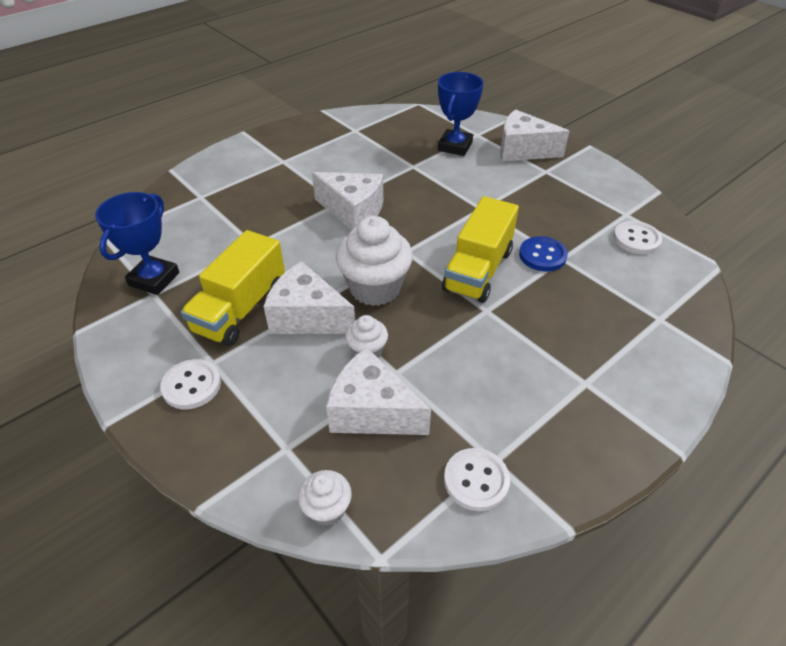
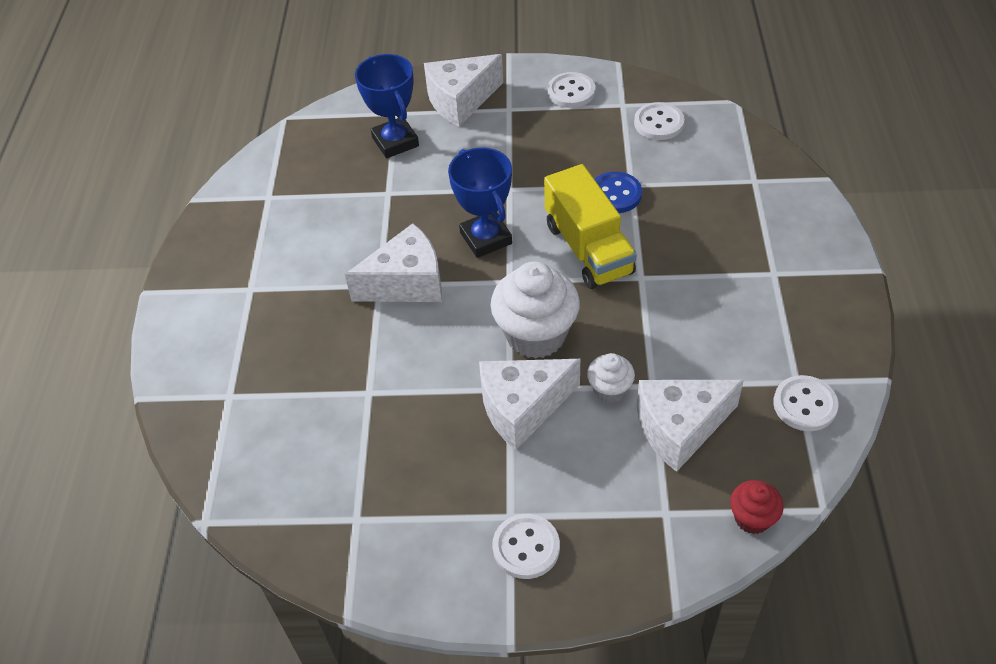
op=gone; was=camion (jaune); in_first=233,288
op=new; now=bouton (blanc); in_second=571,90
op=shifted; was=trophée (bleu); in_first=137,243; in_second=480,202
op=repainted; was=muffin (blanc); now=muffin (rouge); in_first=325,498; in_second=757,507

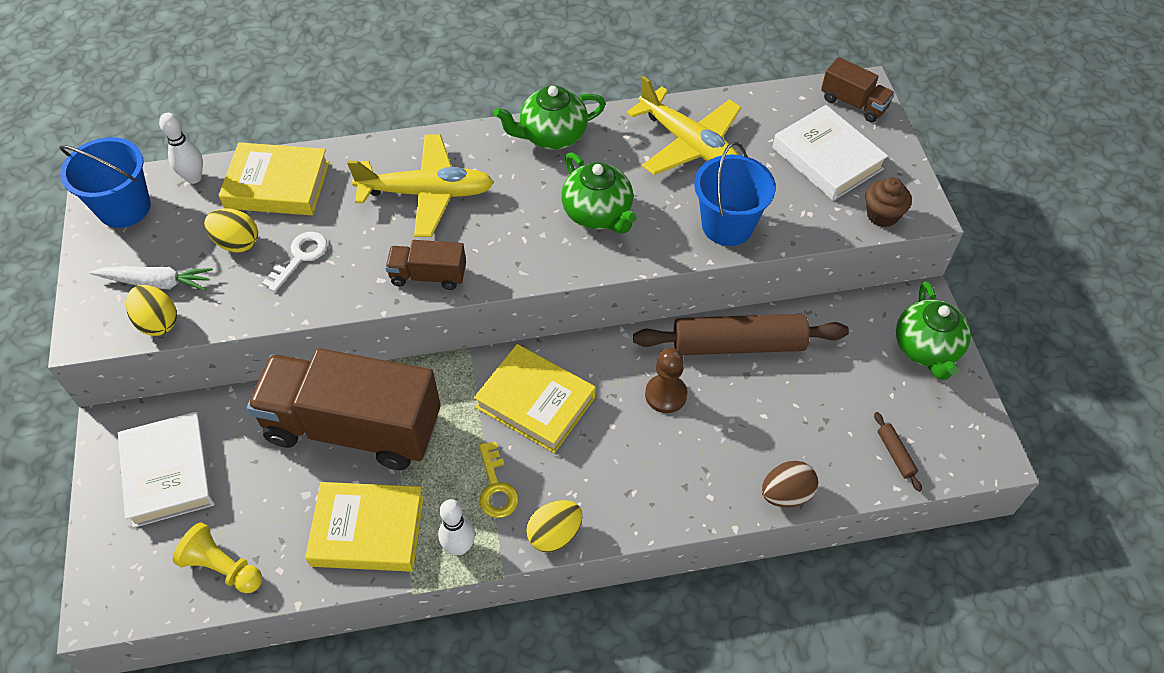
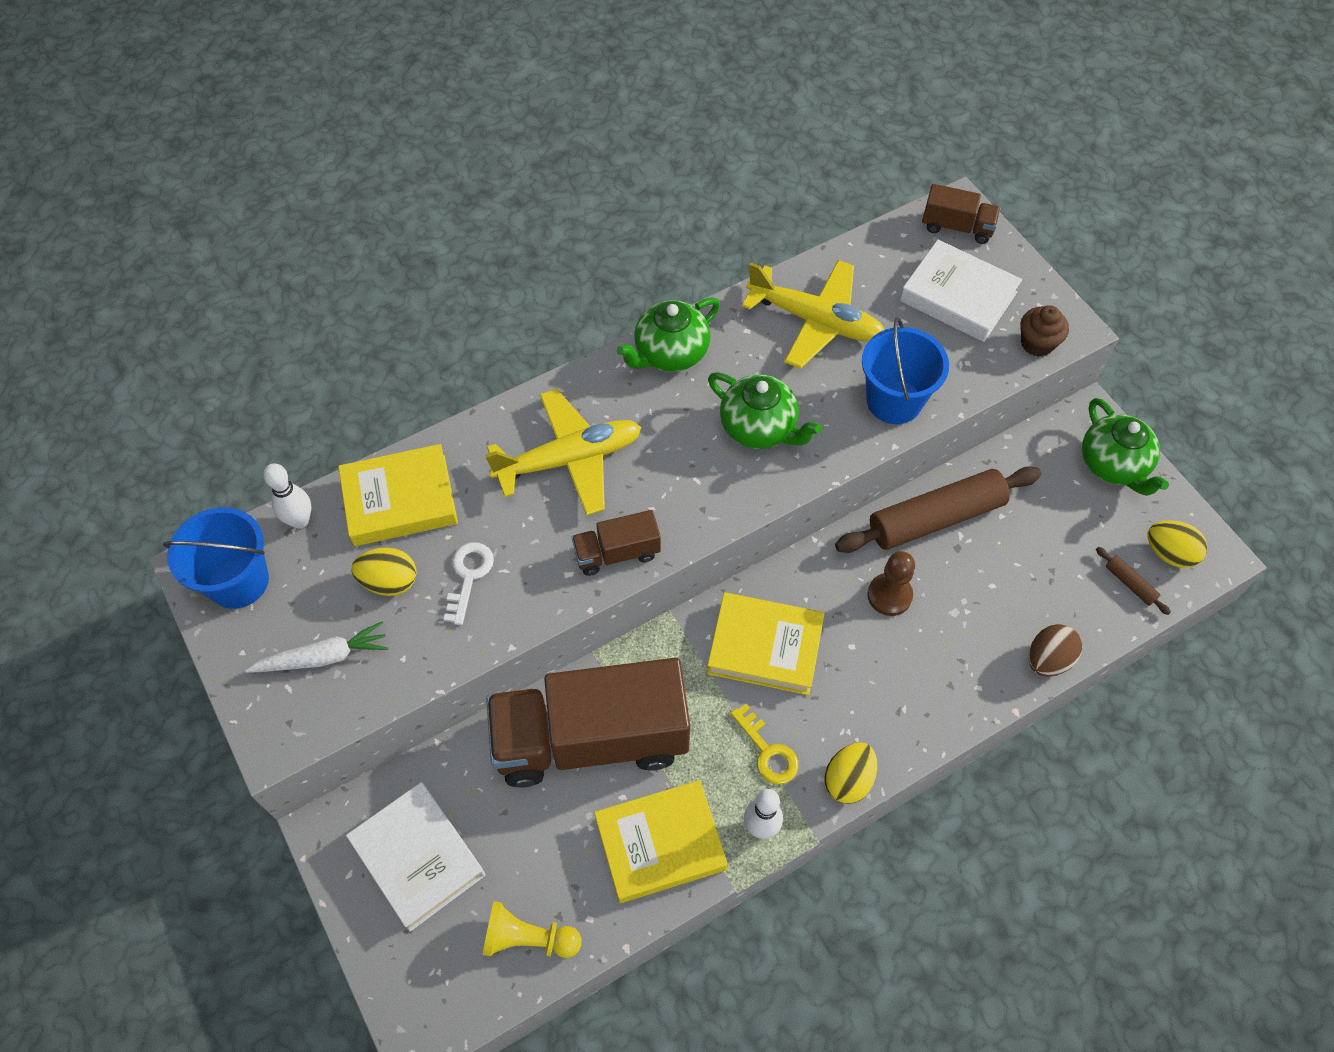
op=shifted; was=œuf (jaune); in_first=151,310; in_second=1177,544

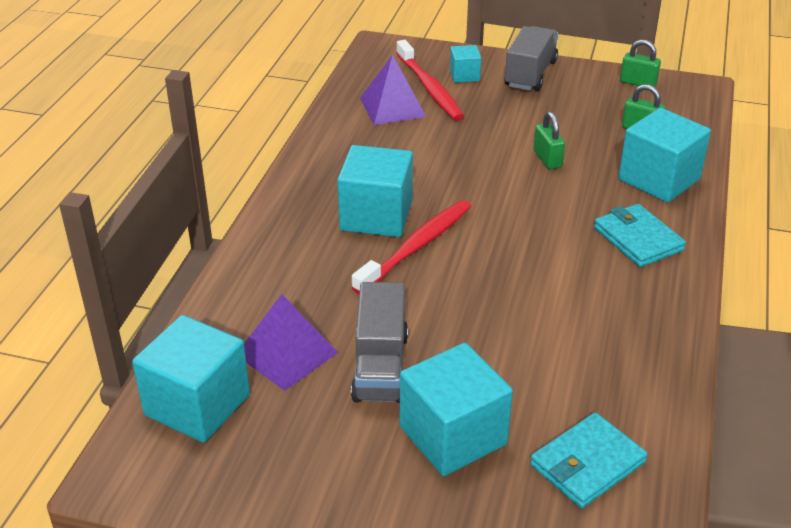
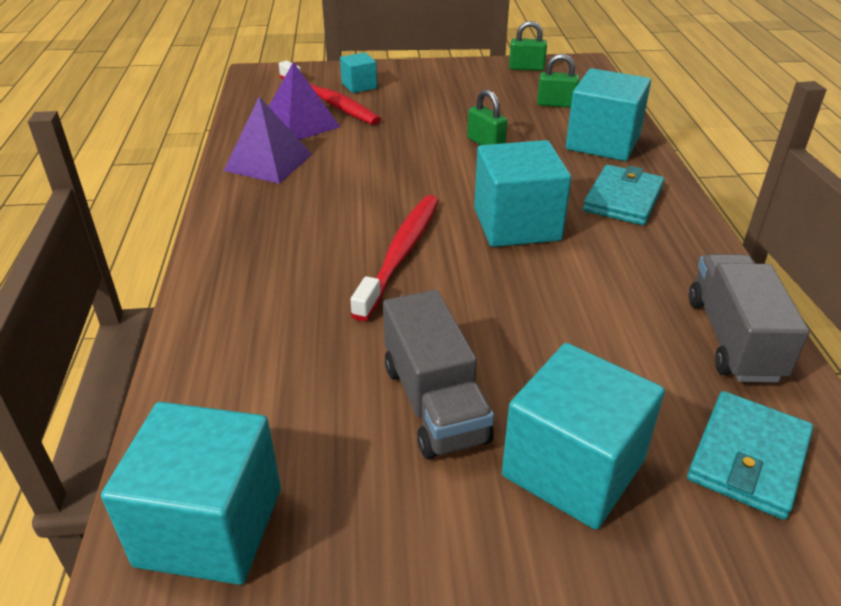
op=shifted; was=pyramide (violet); in_first=291,342; in_second=267,140
op=shifted; was=cube (turquoise); in_first=375,191; in_second=522,193
op=shifted; was=camion (gris); in_first=531,58; in_second=749,318
op=rotated; was=portefeuille (turquoise); in_first=640,235; in_second=623,195; clockwise=75

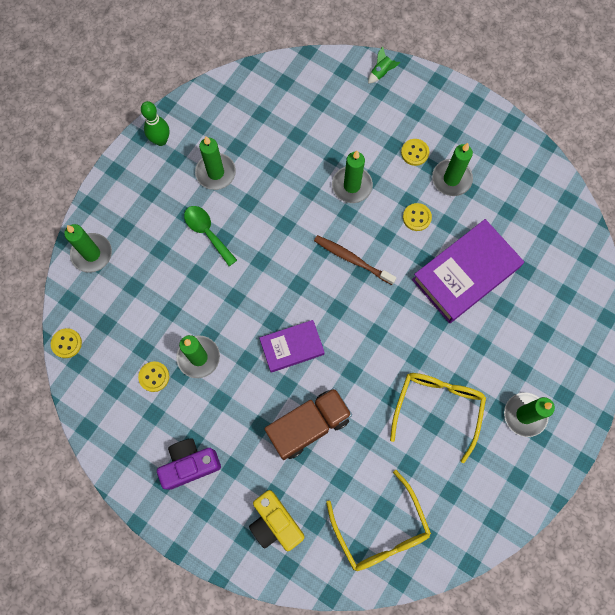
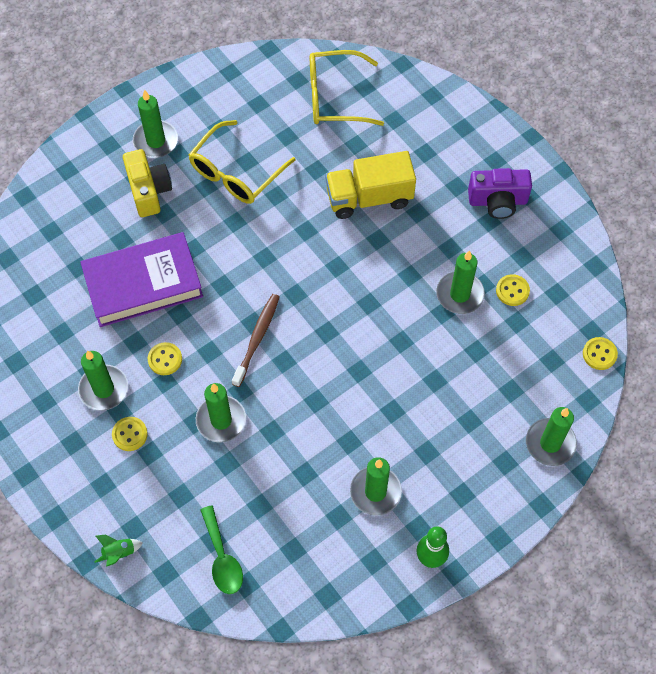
op=gone; was=livre (violet); in_first=292,346
op=shifted; was=cuillère (vert); in_first=210,236; in_second=221,549
op=shifted; was=appareil photo (jaune); in_first=276,520; in_second=147,183
op=repainted; was=camion (marron); now=camion (jaune); in_first=308,424; in_second=370,185
op=rotated; was=brosse à dents (marron); in_first=355,260; in_second=255,340; clockwise=-120
op=rotated; was=lunettes (jaune); in_first=378,520; in_second=347,88; clockwise=-90

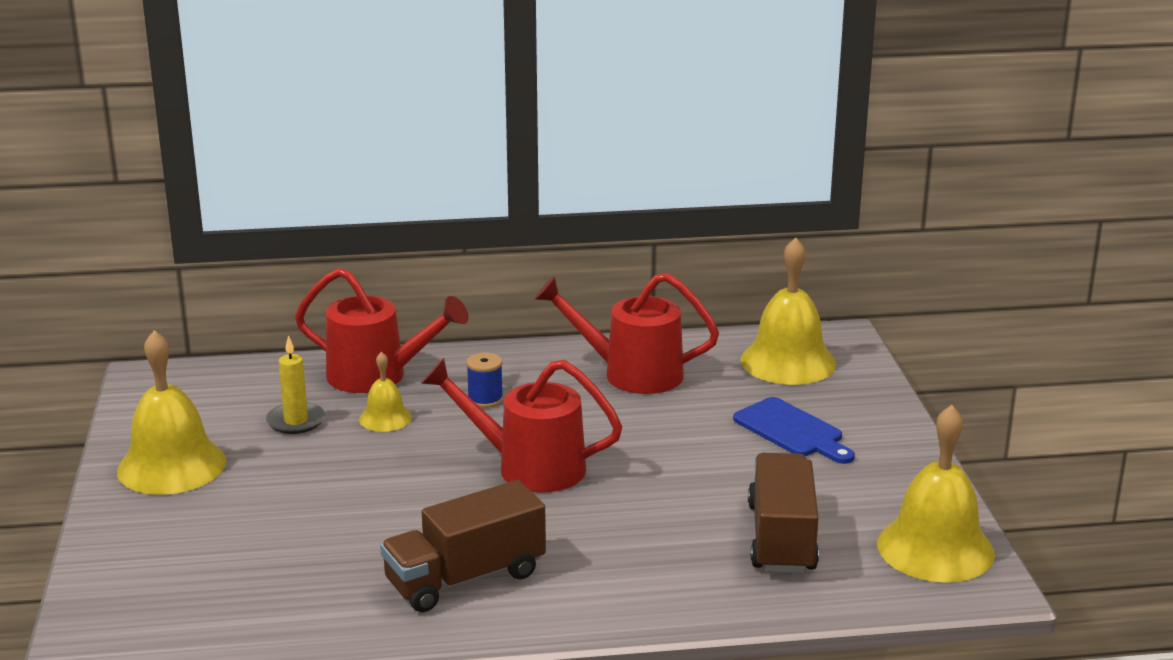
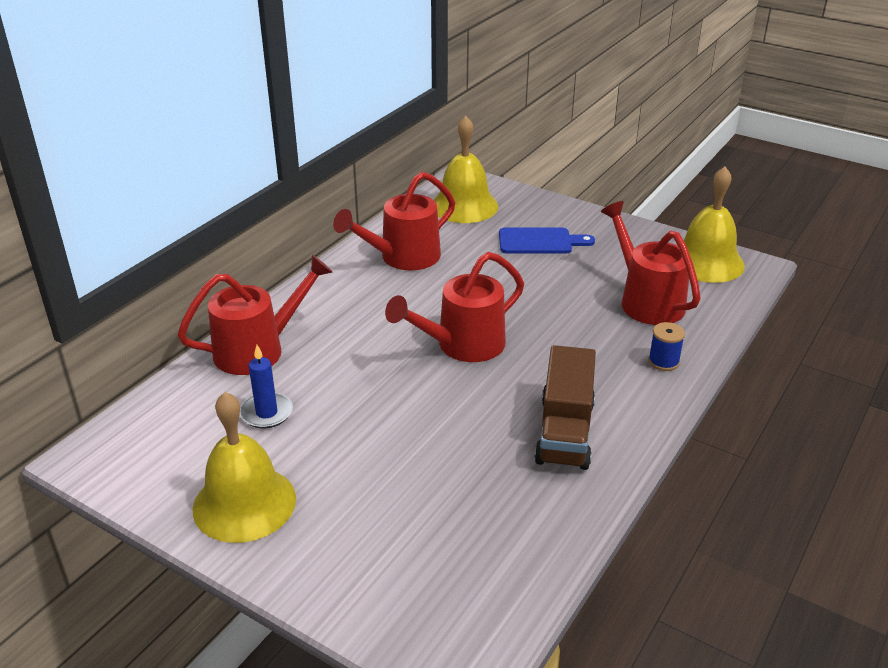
op=gone; was=cloche (jaune); in_first=385,392
op=shifted; was=bobine (bleu); in_first=484,380; in_second=666,346
op=swapped; was=camion (marron); now=arrosoir (rouge); in_first=783,513; in_second=651,263
op=repainted; was=bougie (jaune); now=bougie (bleu); in_first=295,384; in_second=266,386

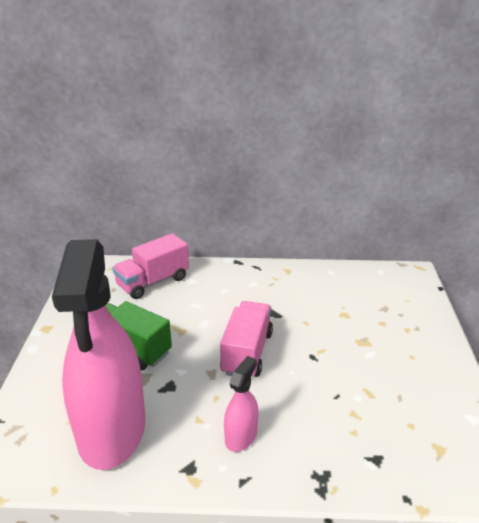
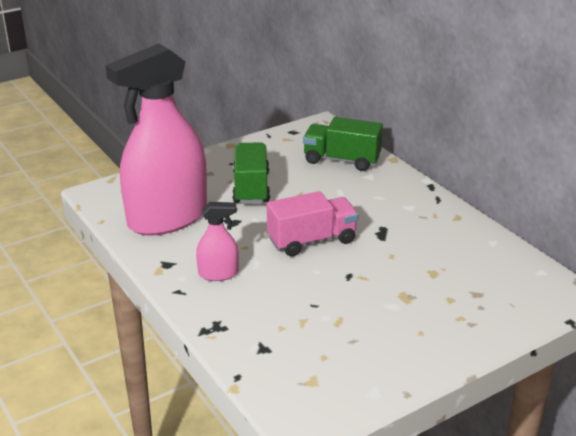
op=repainted; was=camion (rose); now=camion (vert); in_first=150,266; in_second=343,144

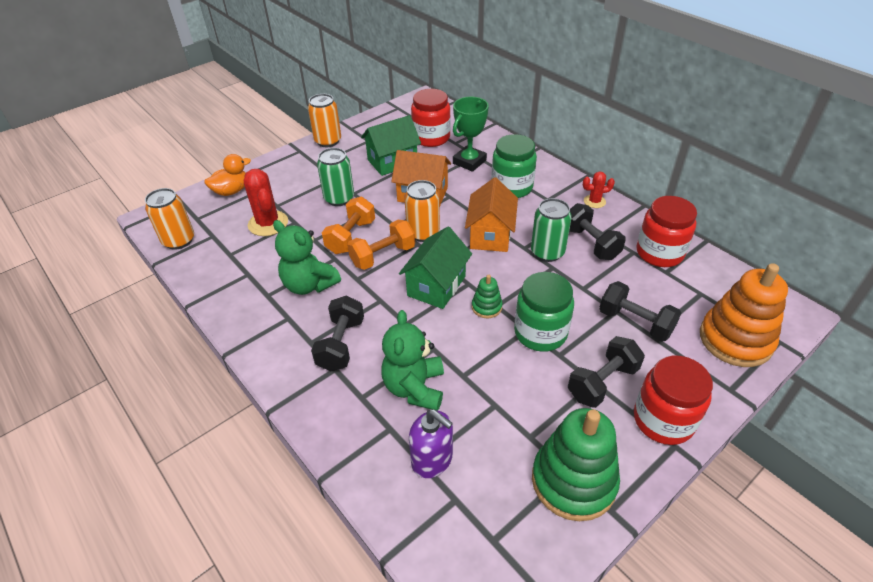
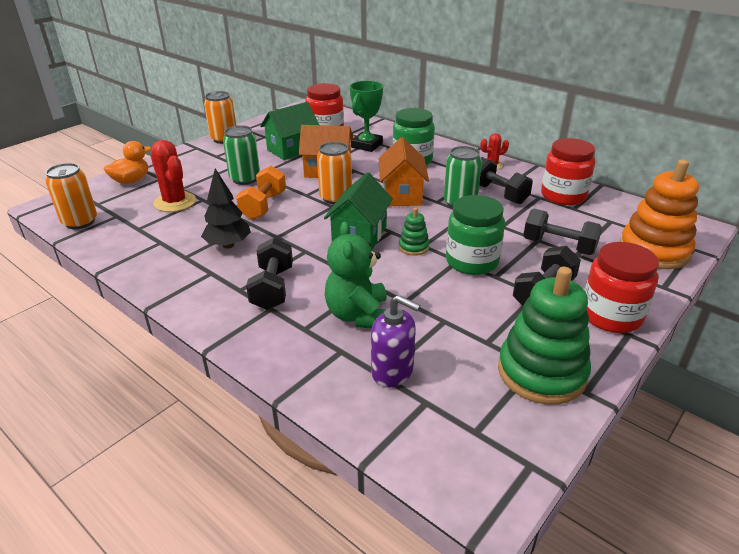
op=gone; was=haltère (orange); in_first=381,245
op=swapped; was=ours en peluche (vert); now=arbre (noir); in_first=307,257; in_second=226,208

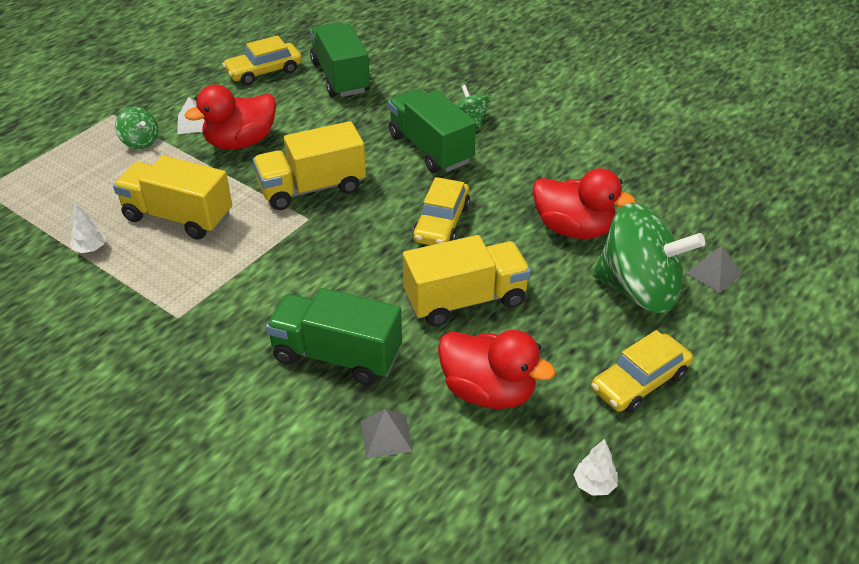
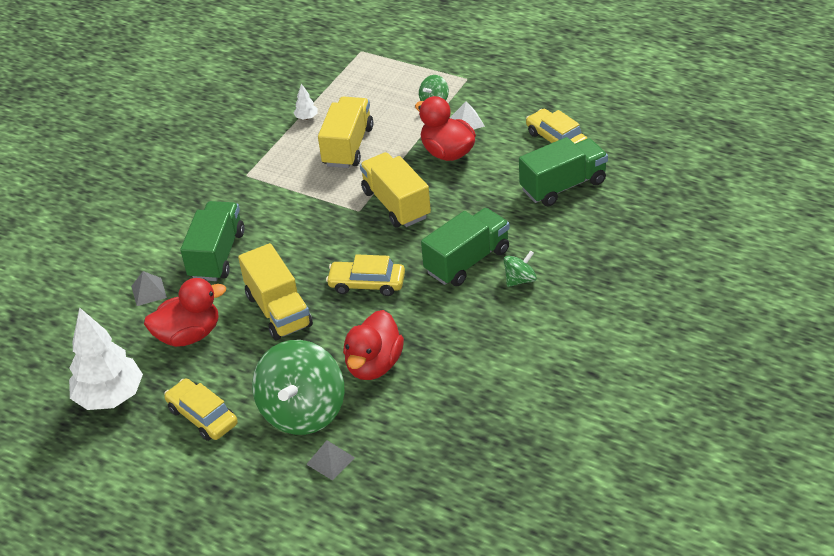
op=rotated; was=canard (rouge); in_first=496,369; in_second=185,312; clockwise=-135
op=scaled; was=arbre (blanc); in_first=596,467; in_second=106,358; ratio=2.46

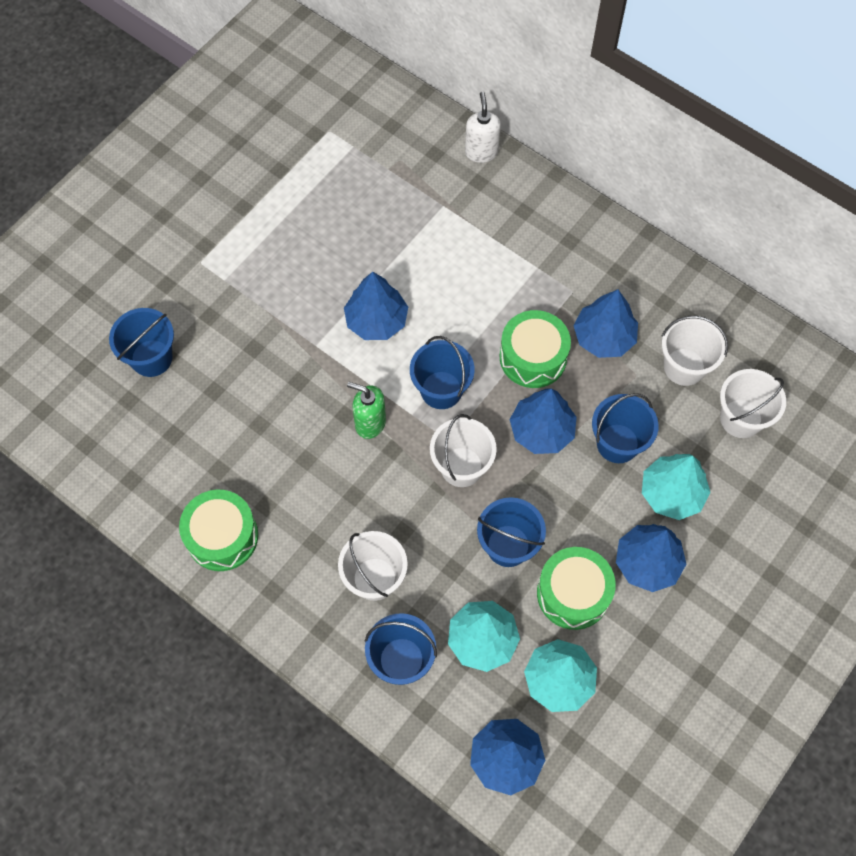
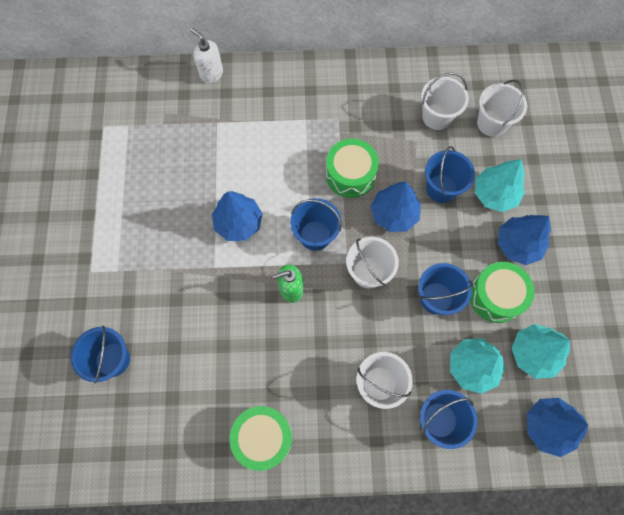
op=gone; was=arbre (bleu); in_first=605,323

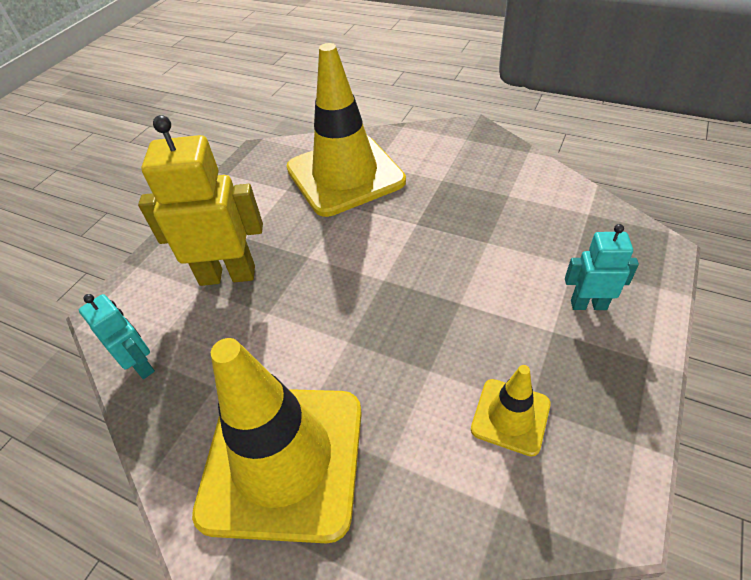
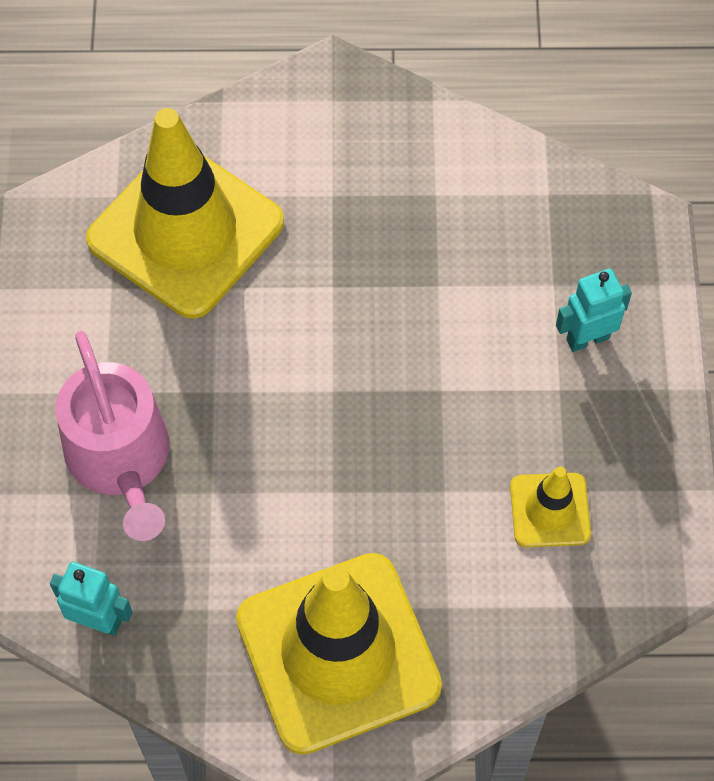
op=swapped; was=robot (jaune); now=arrosoir (rose); in_first=200,200; in_second=112,436

